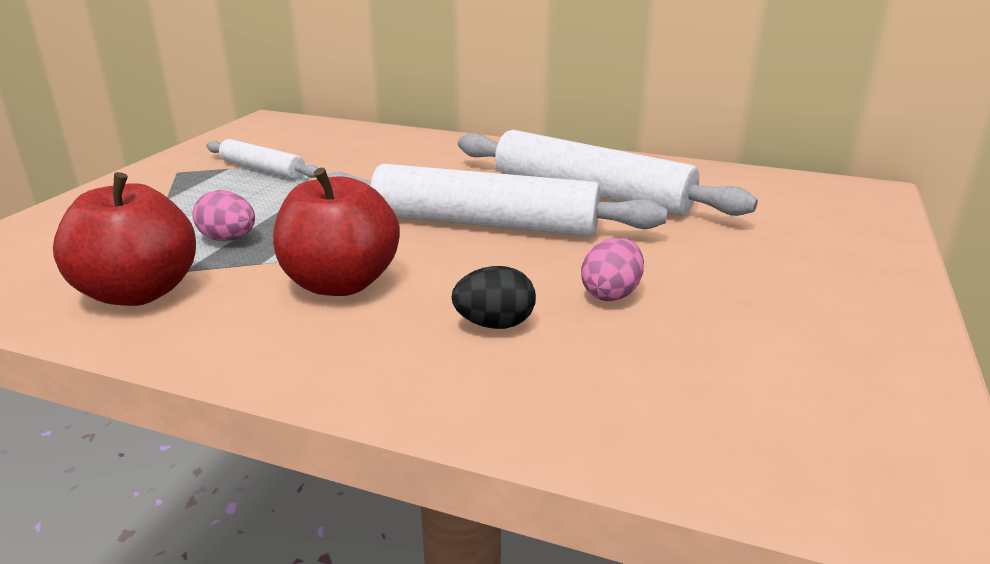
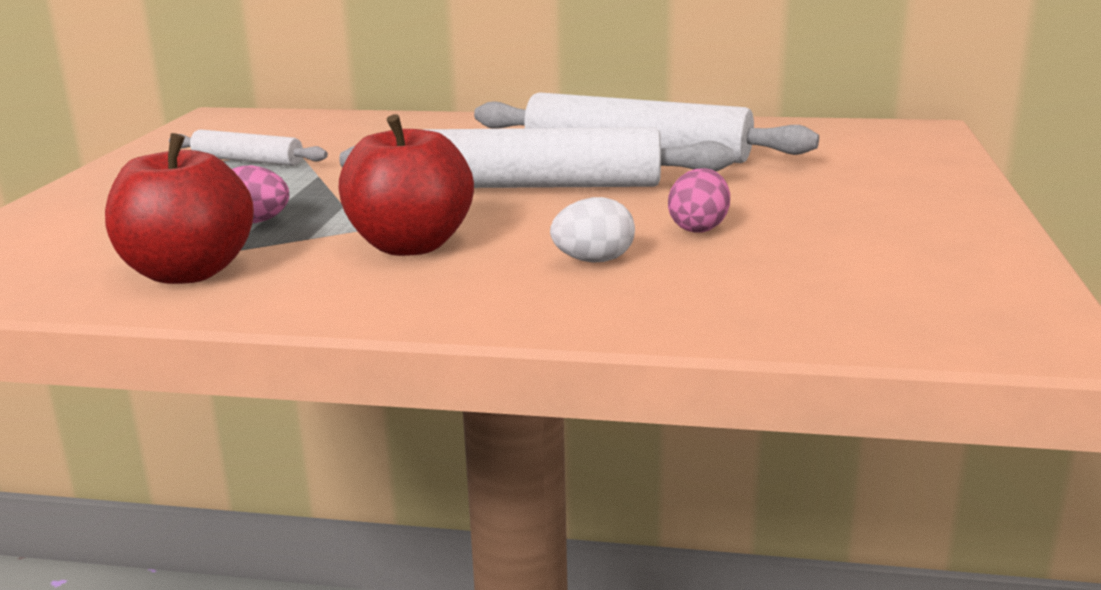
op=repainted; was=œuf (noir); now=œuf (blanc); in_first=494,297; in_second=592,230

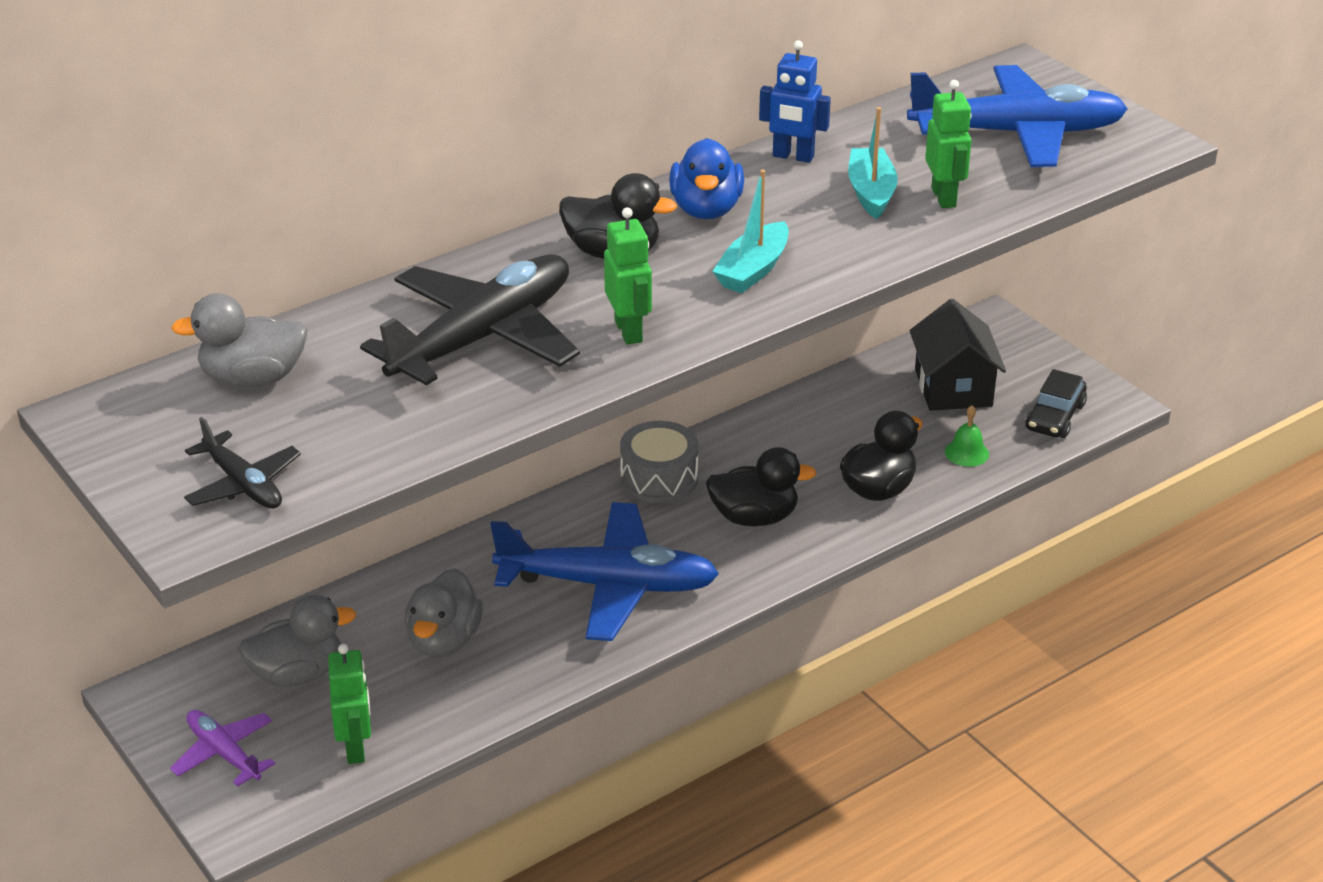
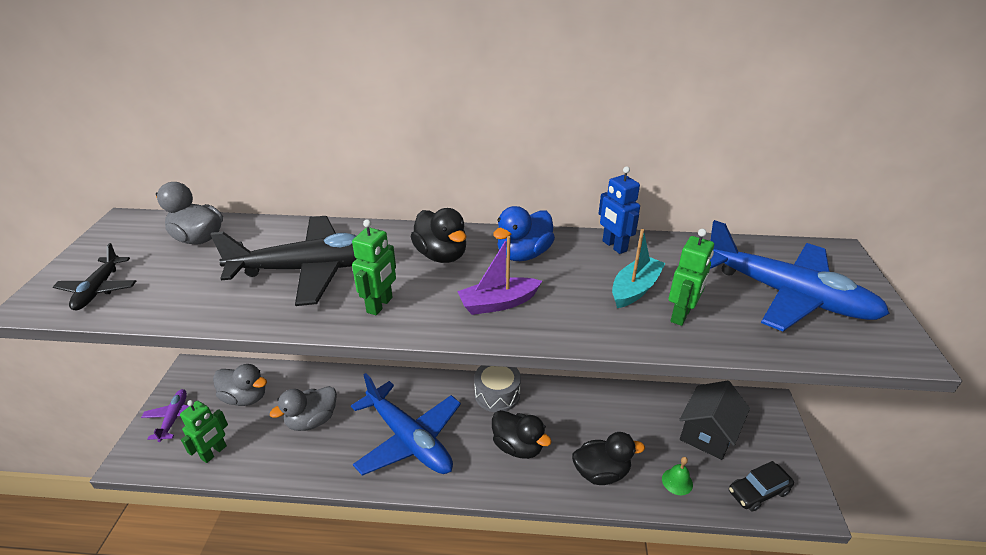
op=repainted; was=bateau (turquoise); now=bateau (violet); in_first=750,231; in_second=499,275

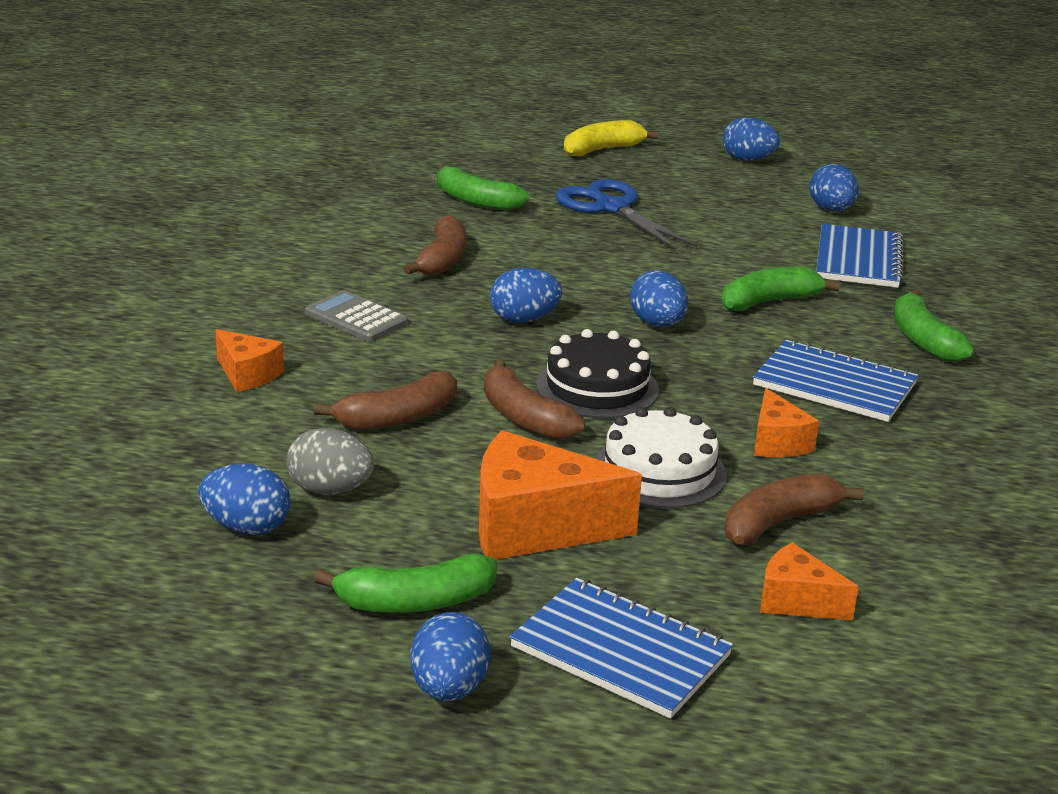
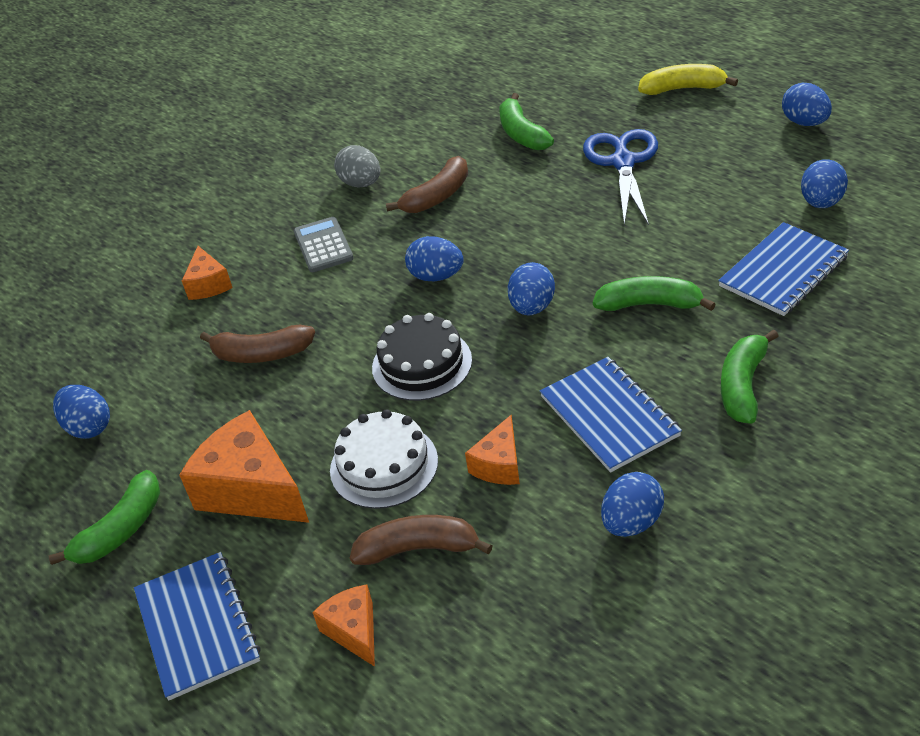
op=gone; was=banane (marron); in_first=534,399
op=shifted; was=œuf (gris); in_first=330,461; in_second=357,166
op=shifted; was=œuf (bleu); in_first=450,656; in_second=632,504
op=rotated; was=banane (vert); in_first=405,583; in_second=104,517; clockwise=-75

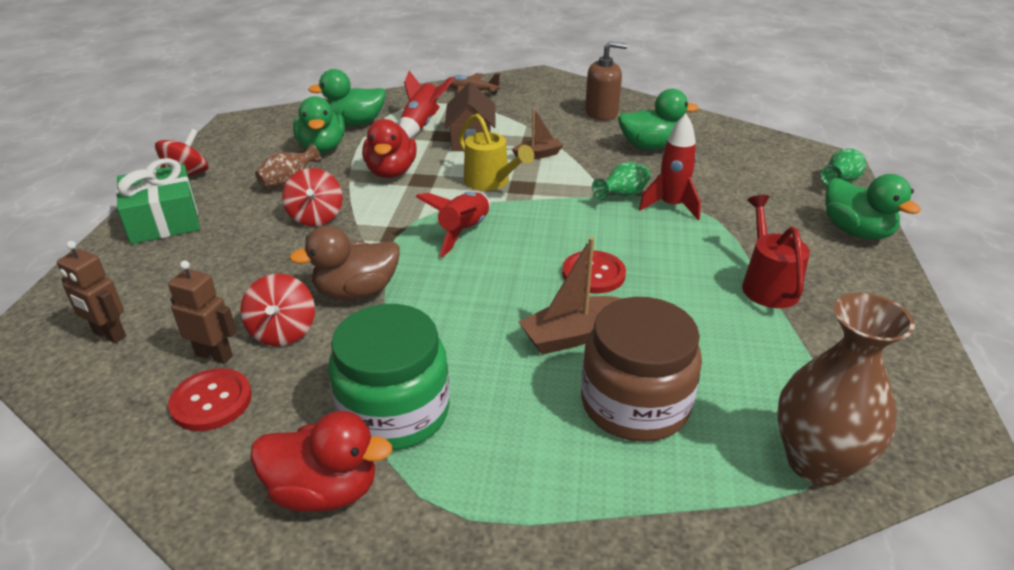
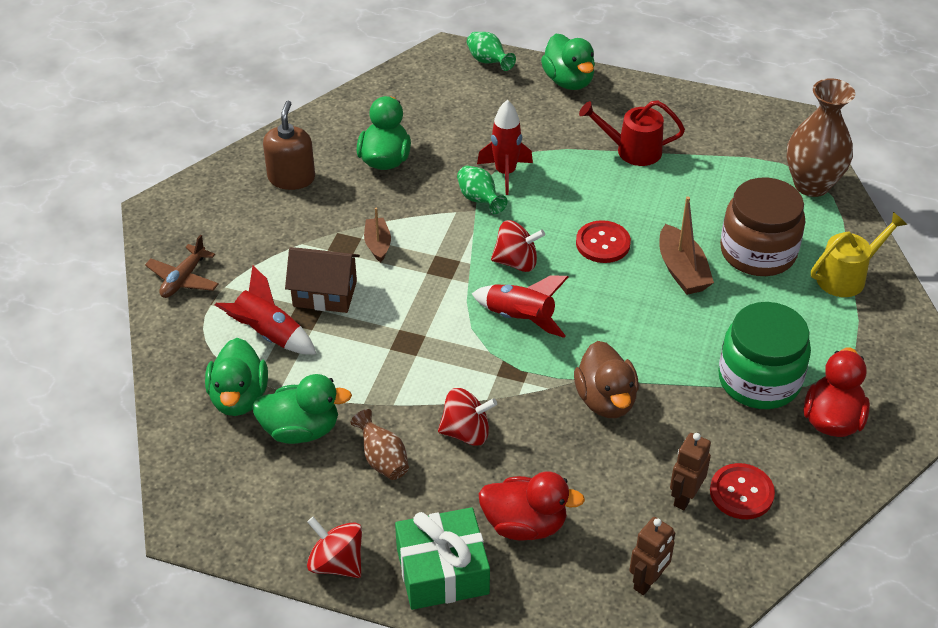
op=shifted; was=toupie (rouge); in_first=278,310; in_second=518,246
op=shifted; was=canard (rouge); in_first=389,148; in_second=531,506
op=shifted; was=arrosoir (jaune); in_first=496,152; in_second=859,254
op=rotated; was=canard (vert); in_first=873,207; in_second=568,62; clockwise=90

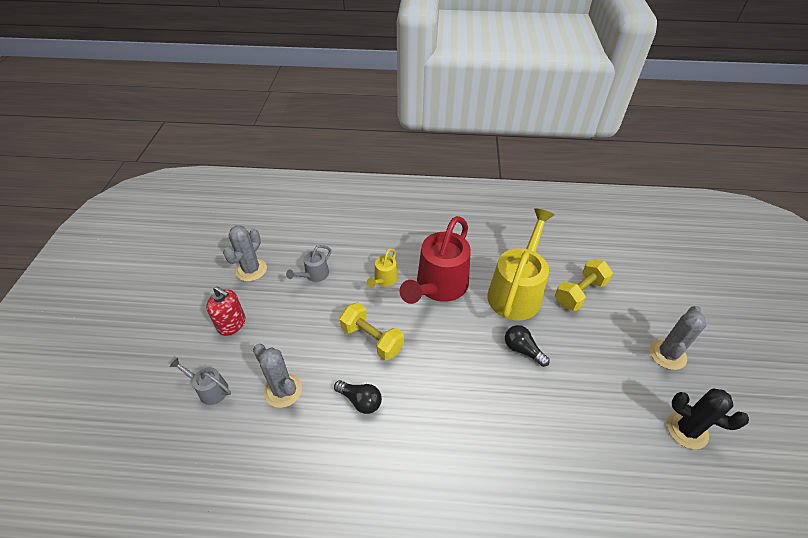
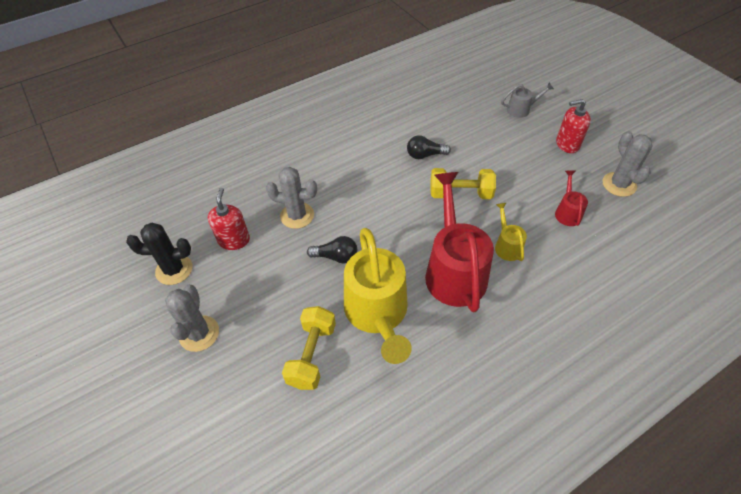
op=new; now=distributeur de savon (rouge); in_second=229,219
op=shifted; was=cactus (gris); in_first=277,376; in_second=291,198
op=repainted; was=arrosoir (gris); now=arrosoir (rouge); in_first=308,263; in_second=571,198

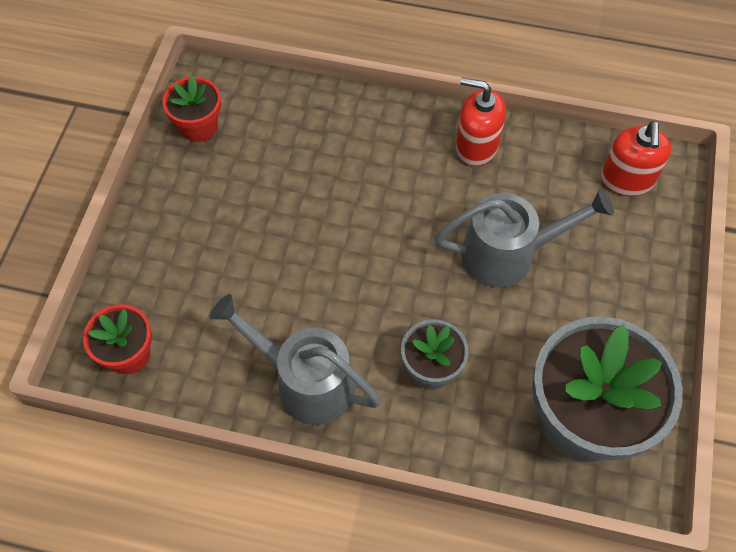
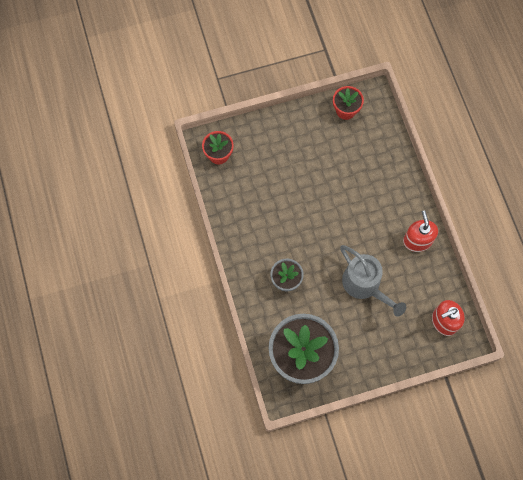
op=gone; was=arrosoir (gris); in_first=295,359

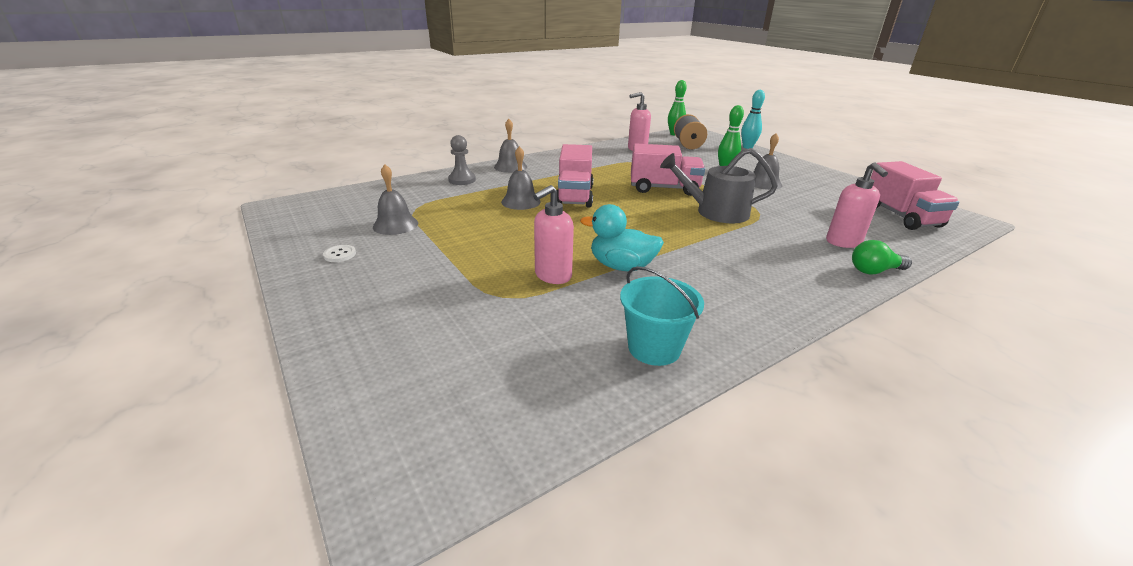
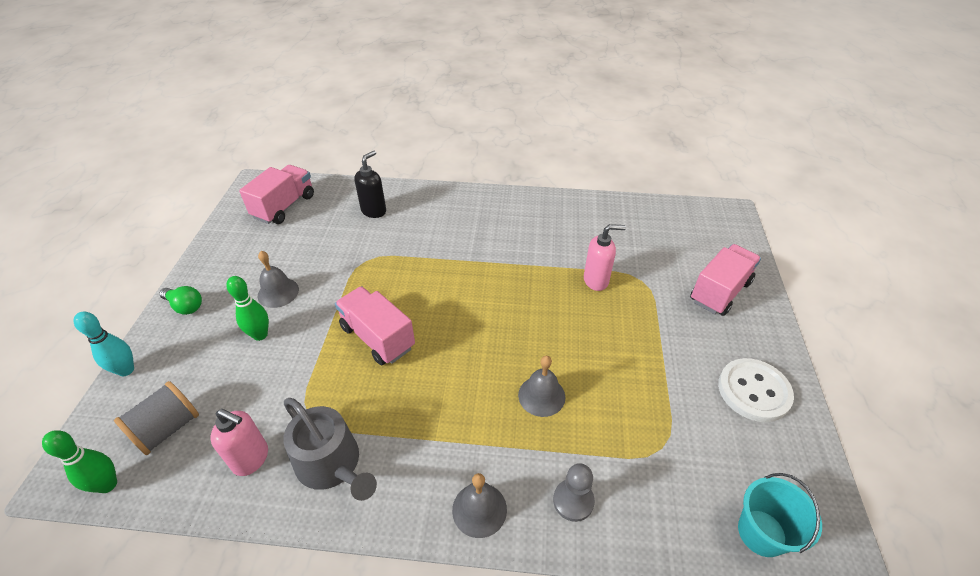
op=gone; was=cloche (gris); in_first=395,199
op=gone; was=canard (turquoise); in_first=622,237
op=shifted; was=camion (rose); in_first=575,175; in_second=725,280
op=shifted; was=seau (turquoise); in_first=662,316; in_second=780,515
op=shifted; was=arrosoir (gris); in_first=719,185; in_second=330,449
op=shifted; was=ampoule (vert); in_first=882,257; in_second=180,300
op=repainted; was=distributeur de savon (rose); now=distributeur de savon (noir); in_first=857,205; in_second=370,184
op=scaled; was=bouton (blanc); in_first=339,253; in_second=756,390; ratio=2.42

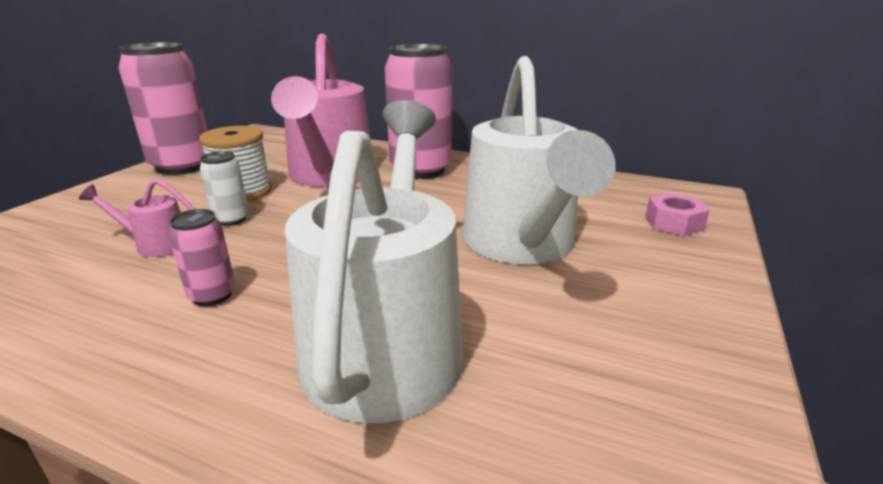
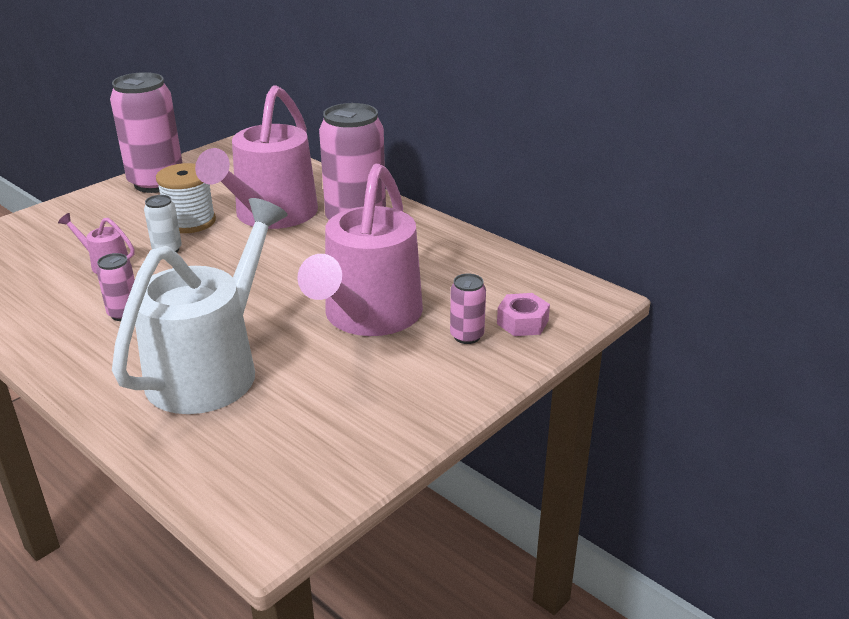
op=new; now=canette (rose); in_second=468,309
op=repainted; was=arrosoir (blanc); now=arrosoir (rose); in_first=539,160; in_second=360,250

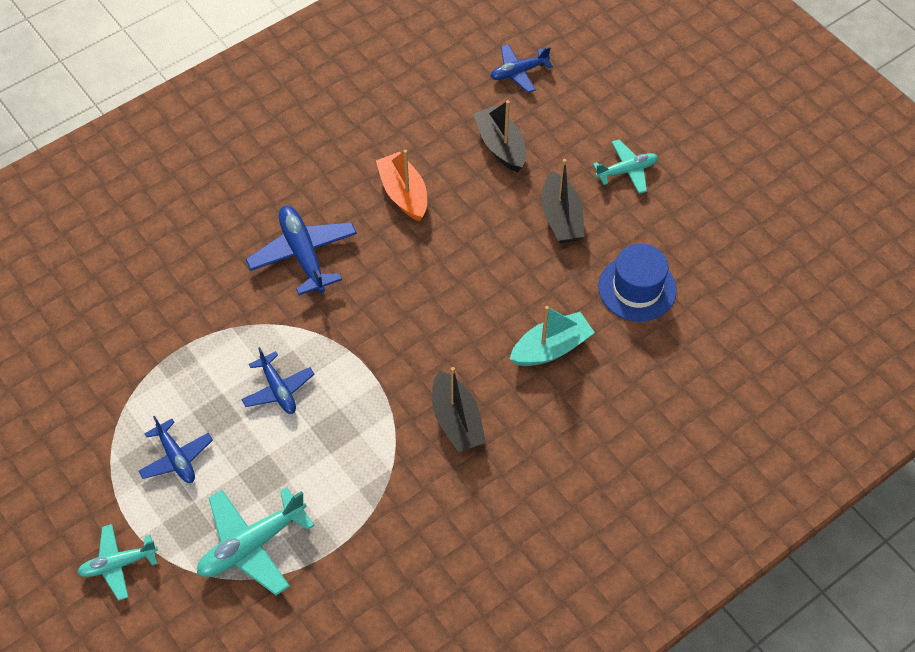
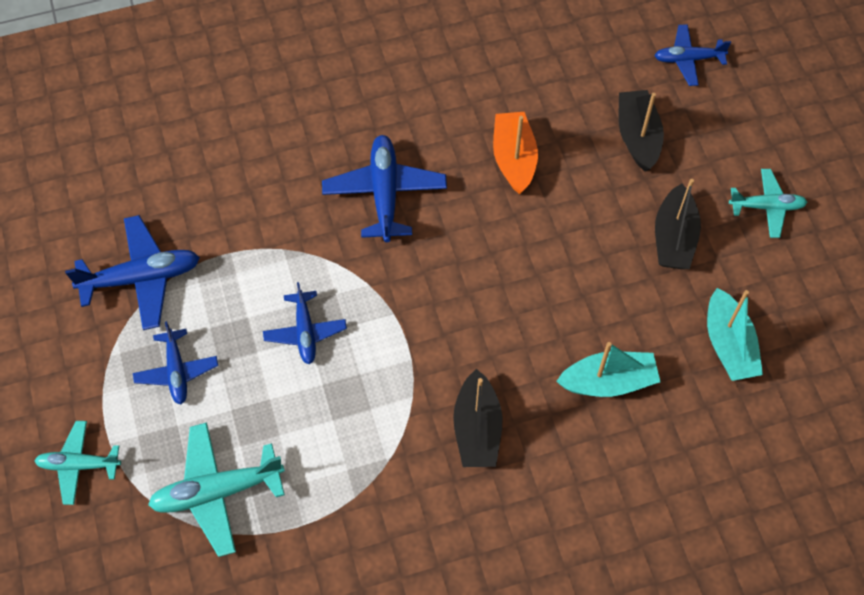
op=new; now=avion (bleu); in_second=132,272
op=swapped; was=chapeau (bleu); now=bateau (turquoise); in_first=637,283; in_second=735,334

